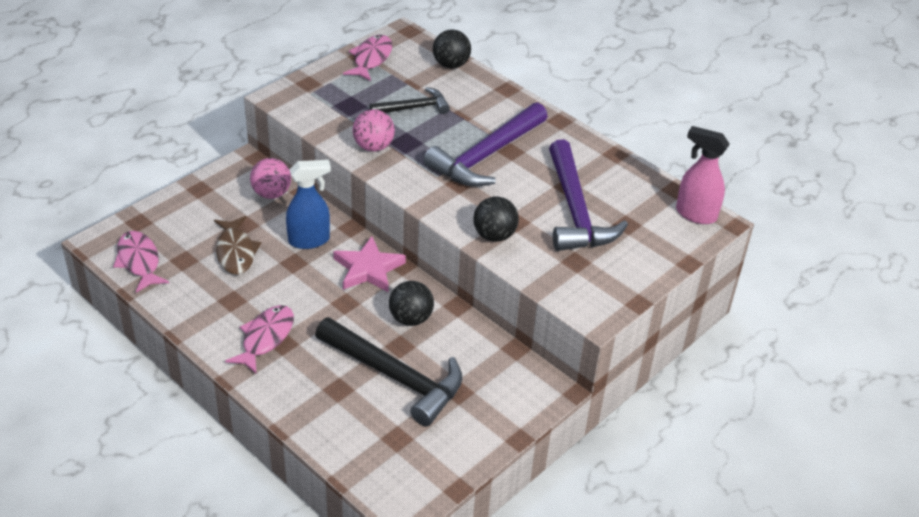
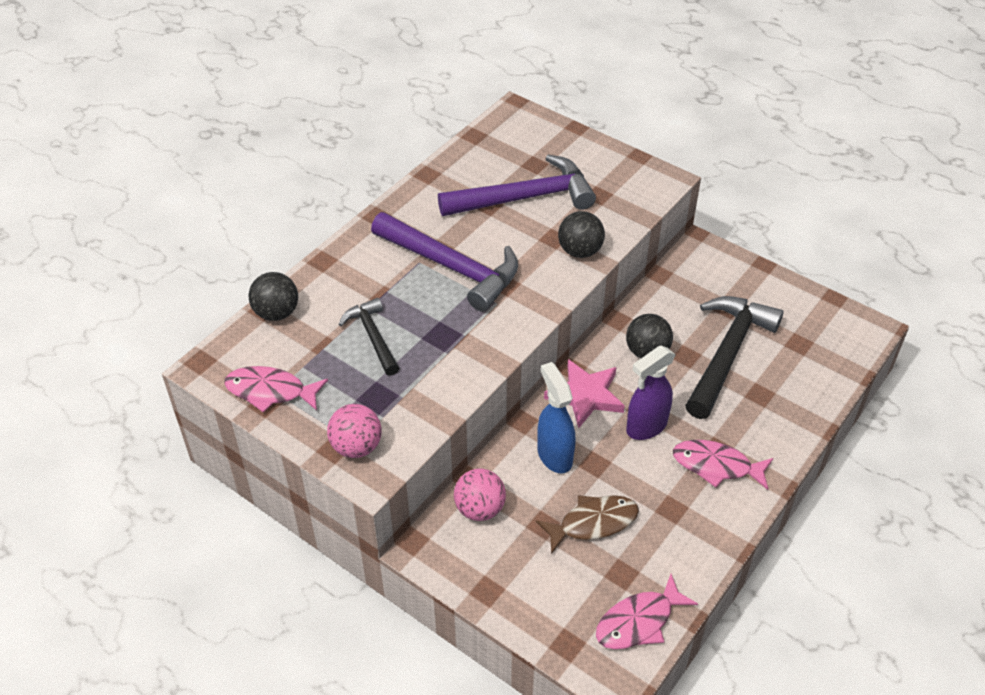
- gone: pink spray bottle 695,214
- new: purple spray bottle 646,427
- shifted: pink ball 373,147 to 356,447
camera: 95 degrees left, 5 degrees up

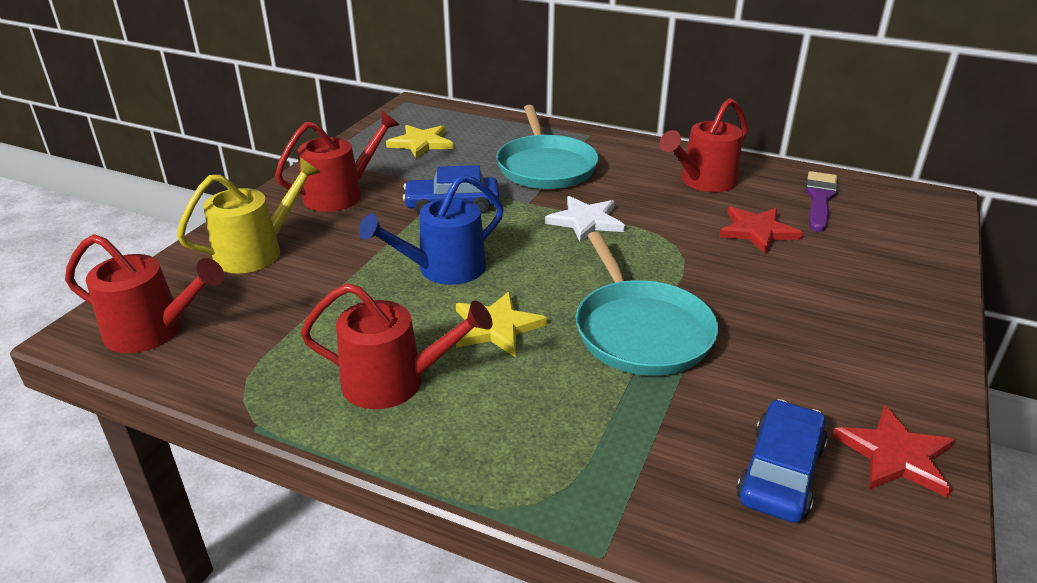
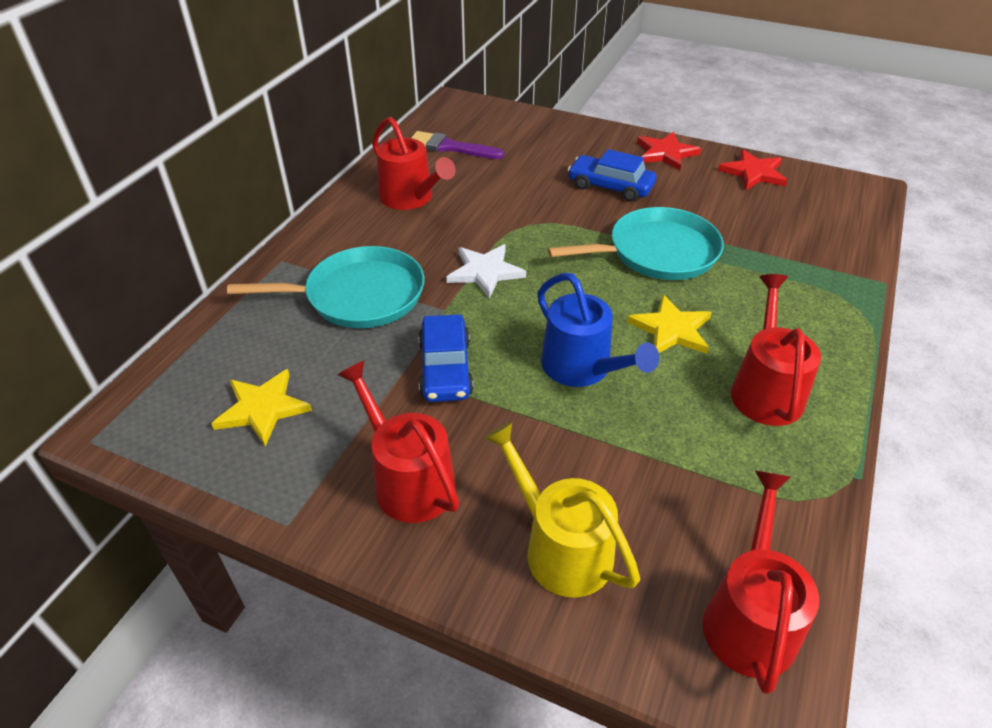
- shifted: red star 757,231 to 665,153
- shifted: blue car 780,472 to 610,186
camera: 90 degrees left, 10 degrees up

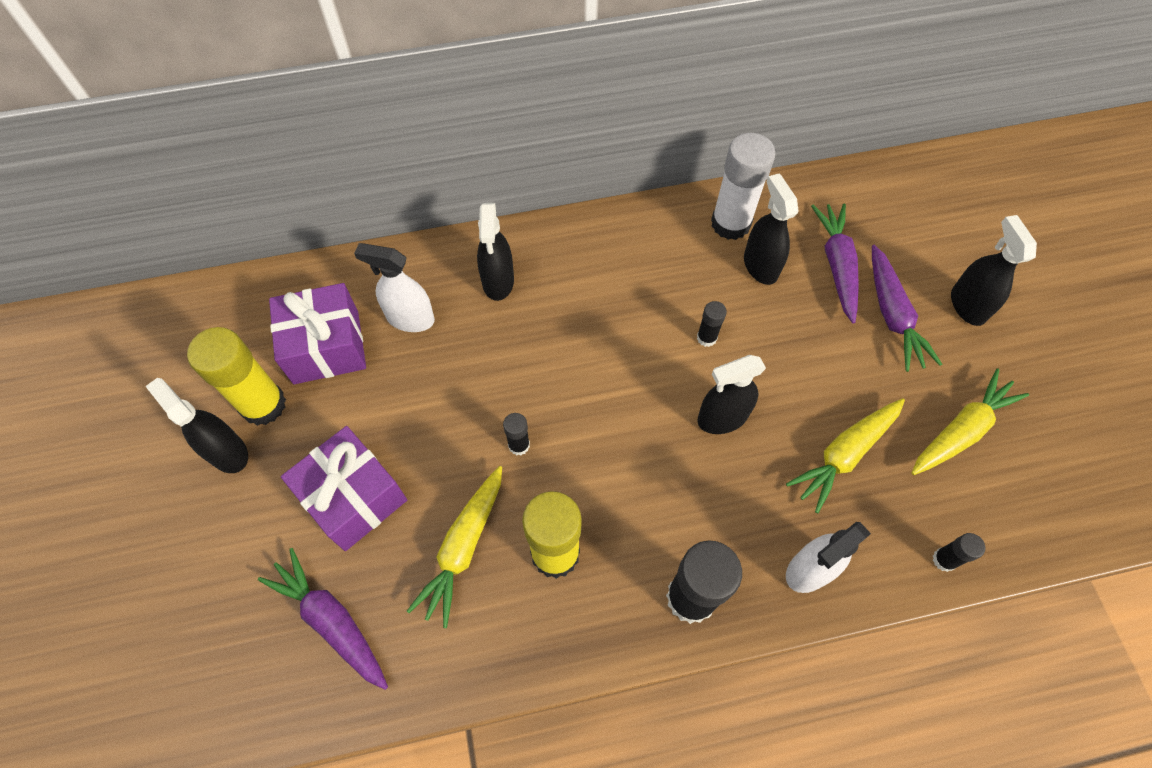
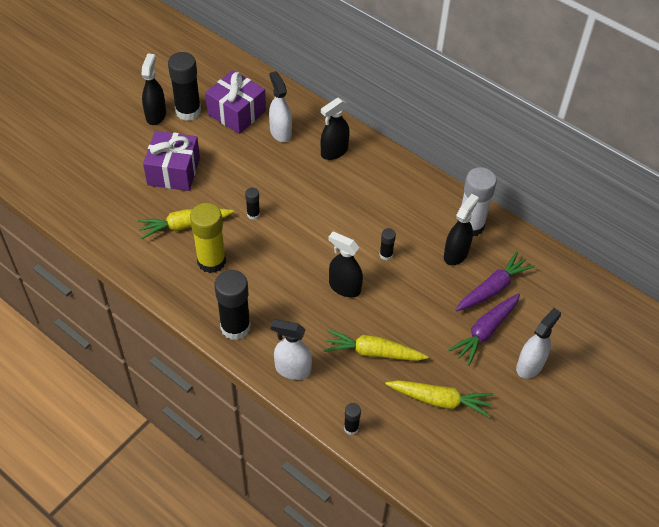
- gone: purple carrot 331,621
- repainted: yellow glue stick 263,405 to black glue stick 188,111
- repainted: black spray bottle 967,305 to white spray bottle 530,365
camera: 50 degrees right, 10 degrees down

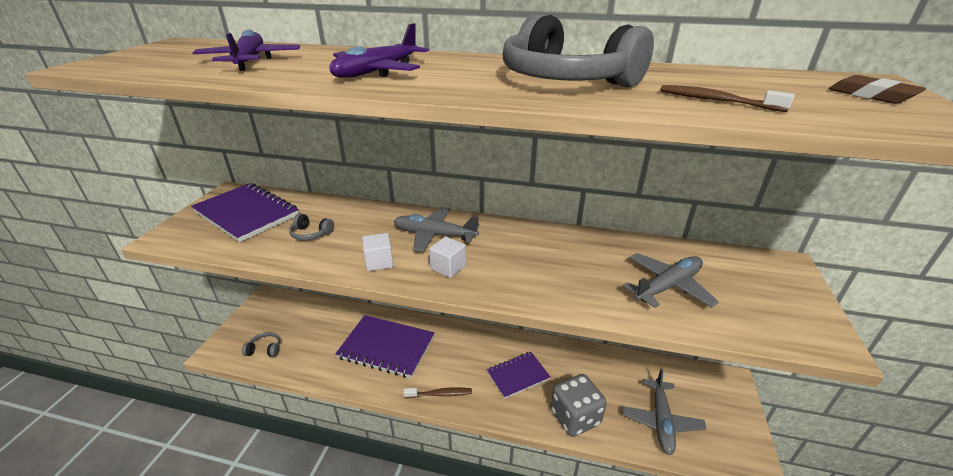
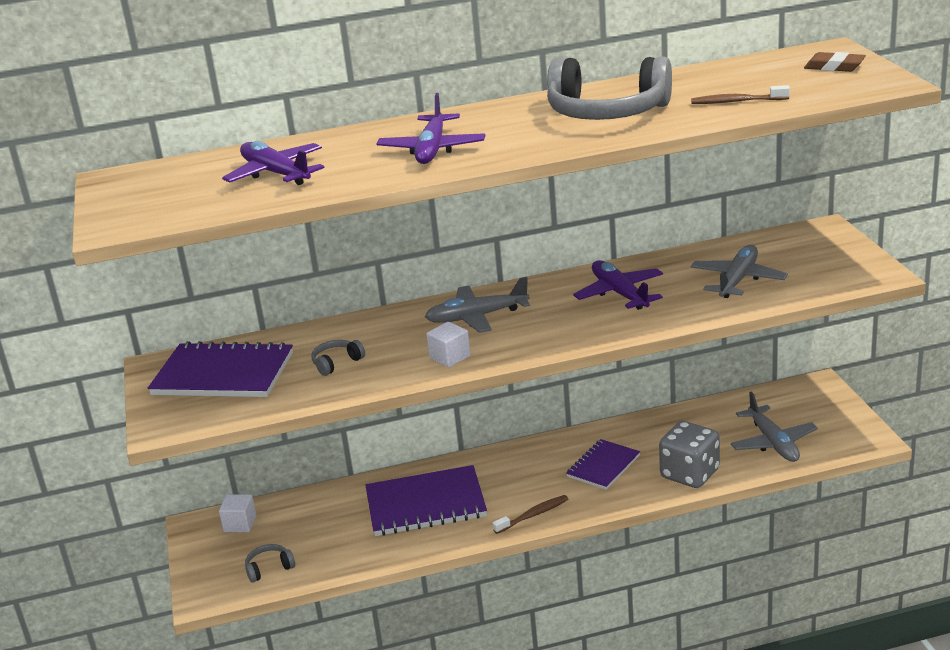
- new: purple plane 620,294
- shifted: white cube 448,267 to 240,524
- rotated: grey headphones 311,234 = 337,363 150 degrees clockwise
camera: 25 degrees left, 5 degrees down

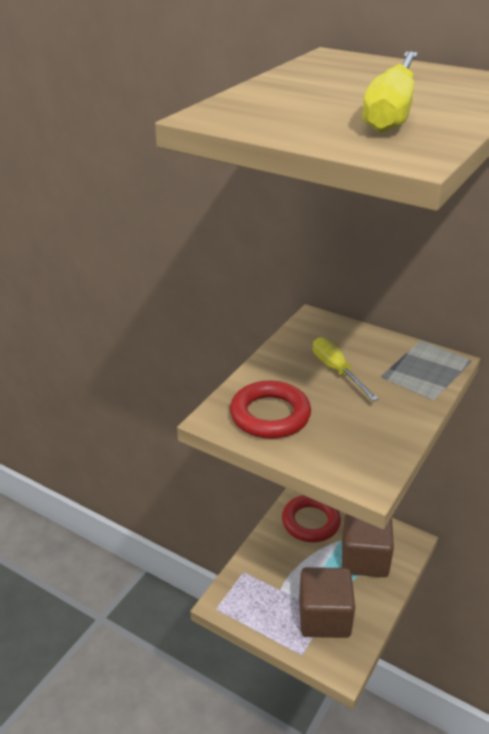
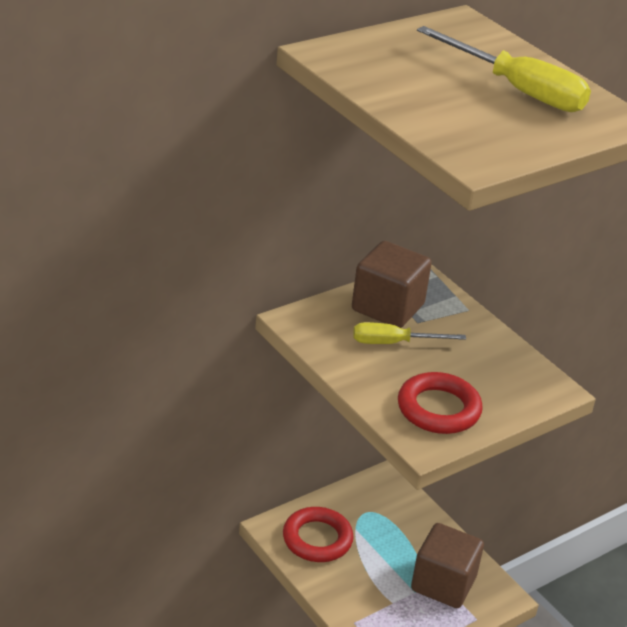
- shifted: brown cube 364,558 to 387,307
camera: 70 degrees left, 0 degrees up

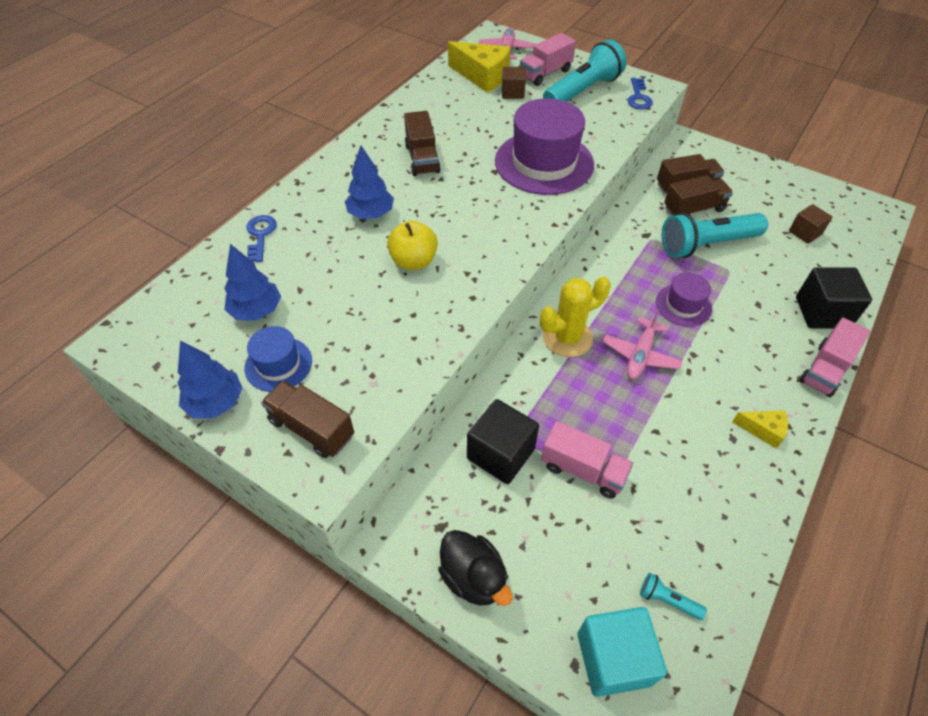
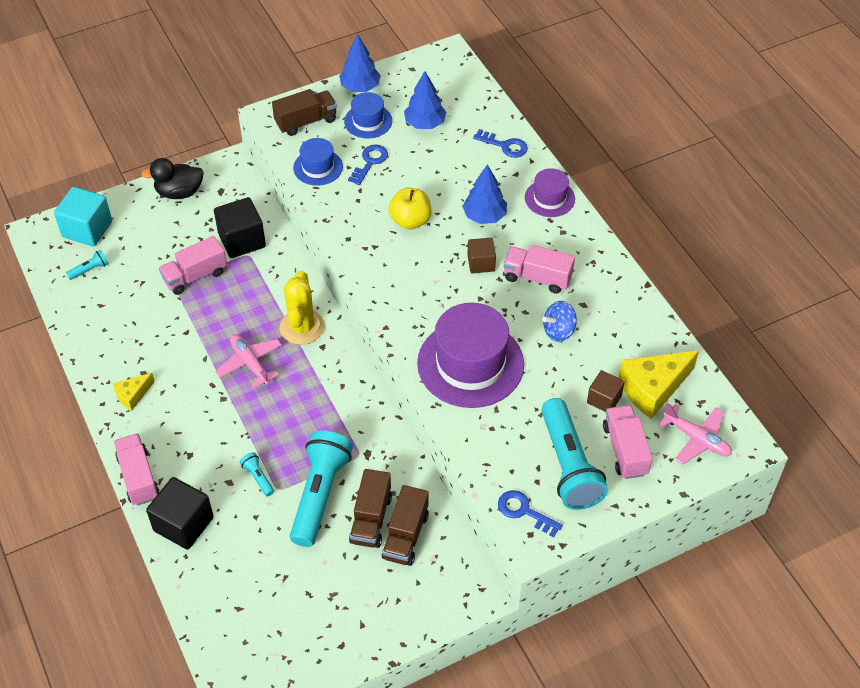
- new: turquoise flashlight 258,477
- new: blue hat 318,167
- new: blue key 370,162
- new: blue spinning top 559,331
- shifted: purple hat 683,305 to 549,198
- shifted: brown cube 805,233 to 481,263
- repainted: brown truck 422,158 to pink truck 537,278
camera: 120 degrees right, 0 degrees up

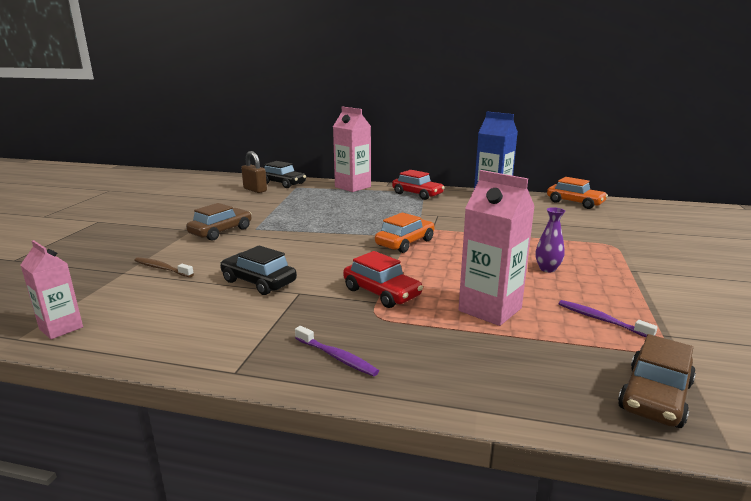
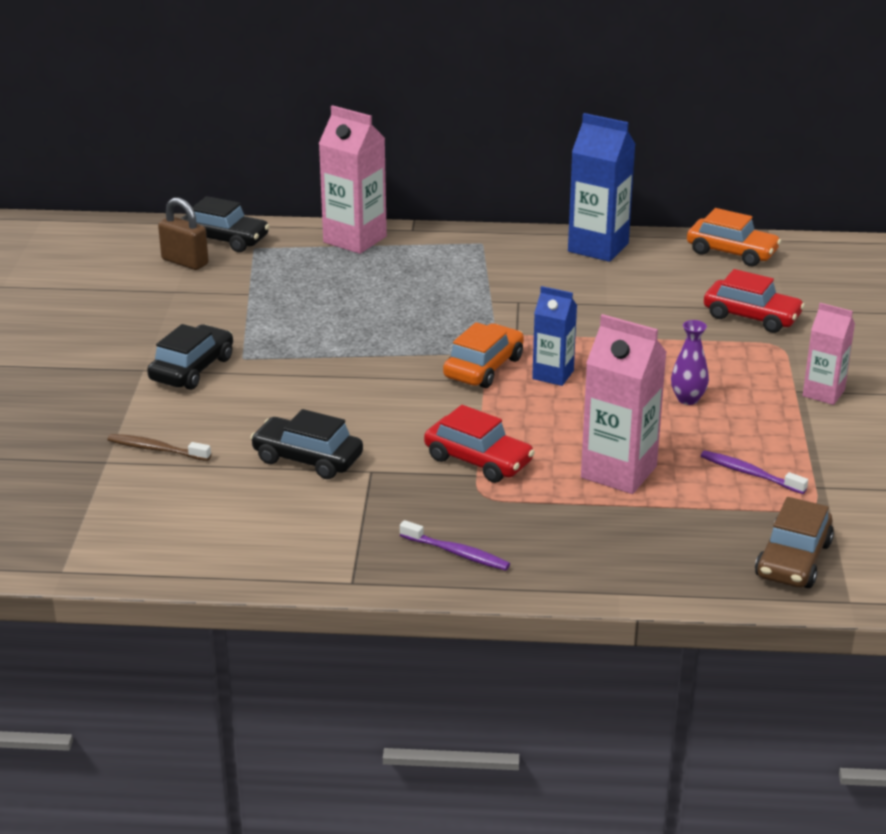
- new: blue carton 553,375
- shifted: pink carton 61,328 to 823,393
- shifted: red car 417,194 to 751,316
- repainted: brown car 221,231 to black car 192,369
camera: 10 degrees left, 10 degrees up

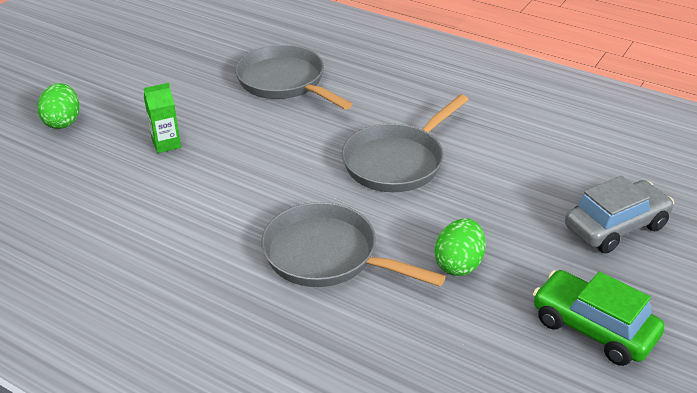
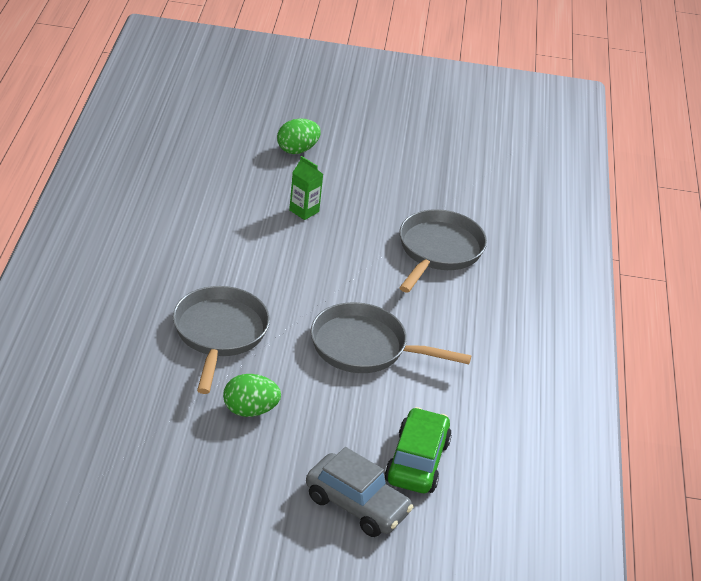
- shifted: green car 593,328 to 417,462
camera: 60 degrees right, 0 degrees up

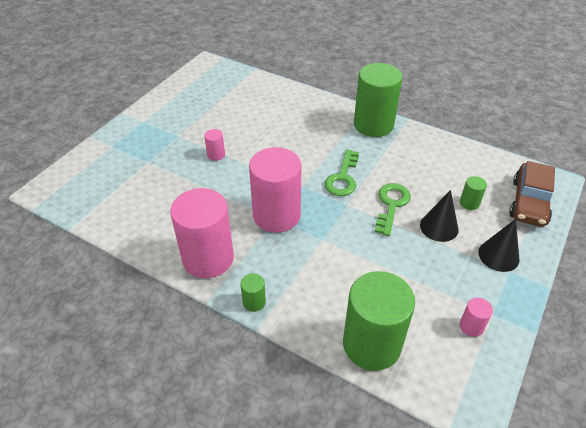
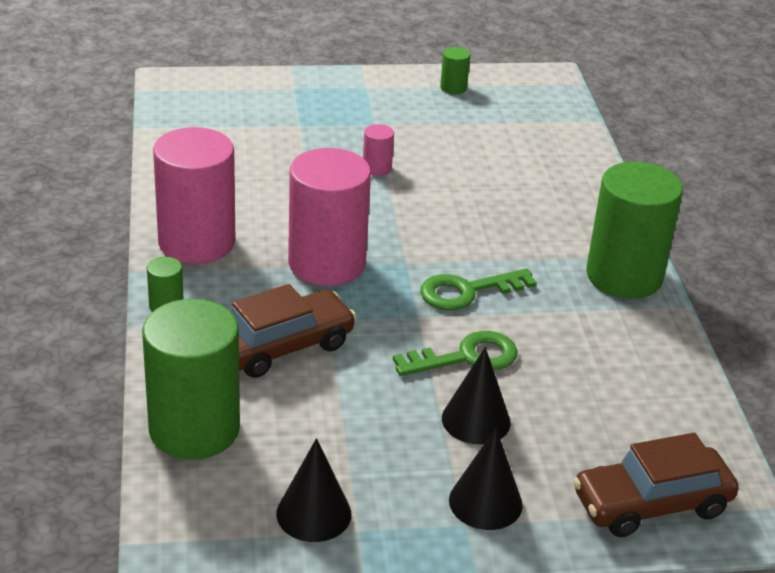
- new: brown car 282,346
- shifted: green cylinder 469,203 to 453,88
- swapped: pink cylinder 471,326 to black cone 314,513
camera: 50 degrees right, 10 degrees down

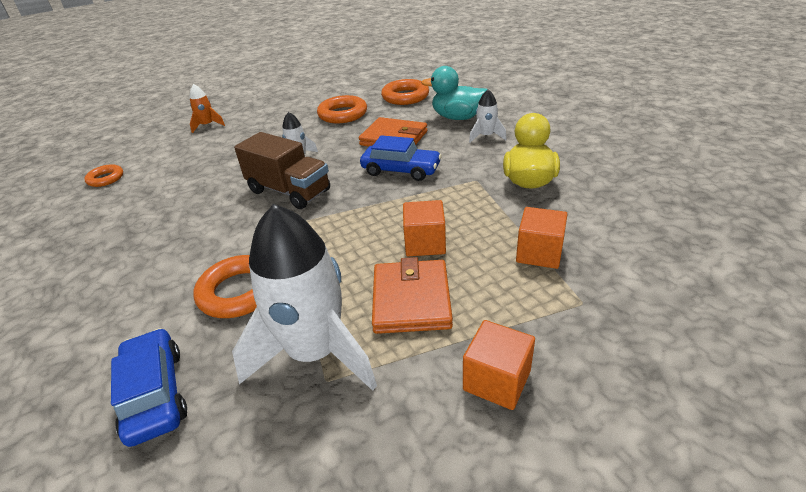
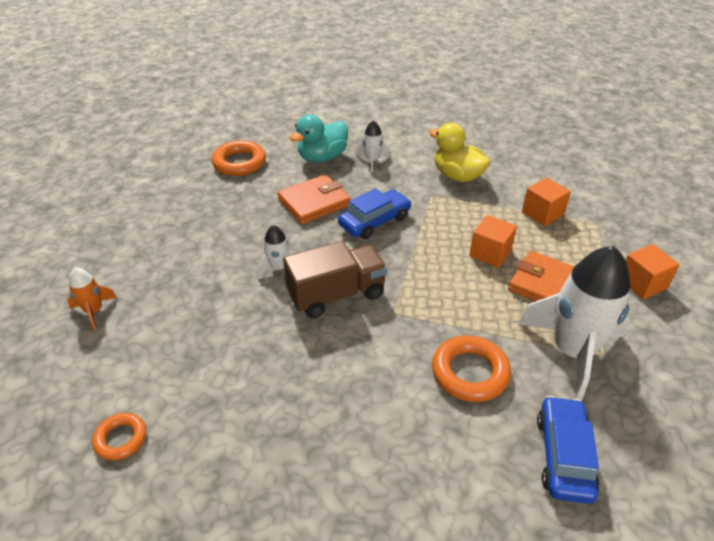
- gone: orange ring 343,114
- rotated: blue car 155,394 = 564,456 90 degrees clockwise
camera: 60 degrees left, 5 degrees up

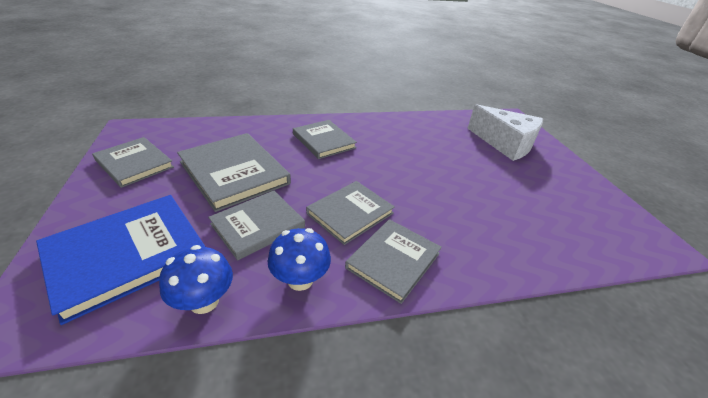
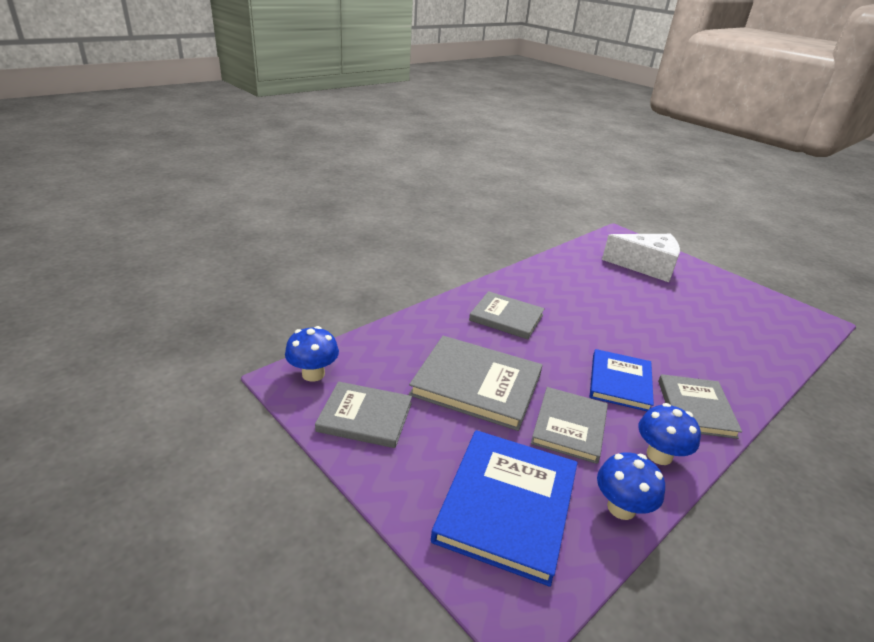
- new: blue mushroom 313,374
- repainted: grey book 350,213 to blue book 620,382
camera: 30 degrees left, 5 degrees down

